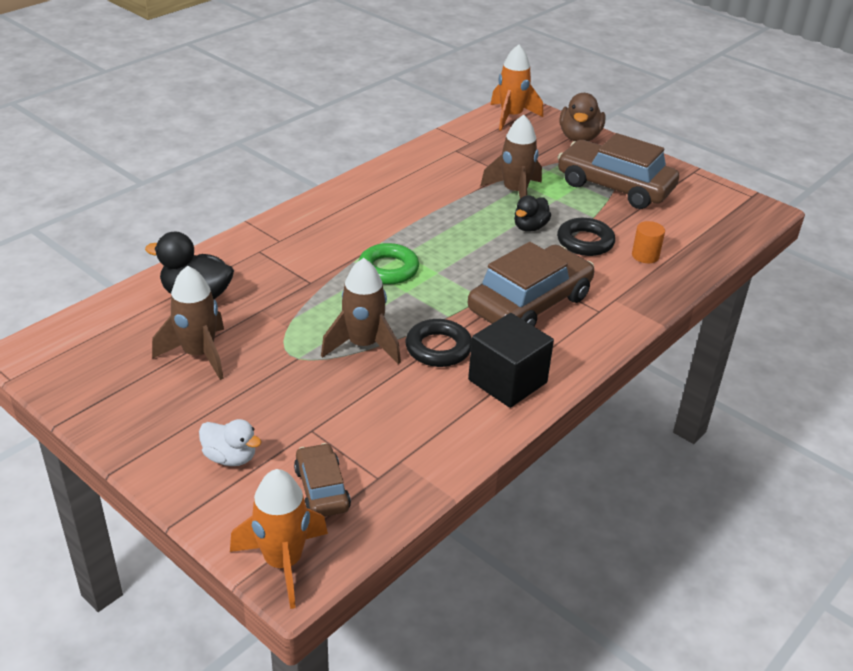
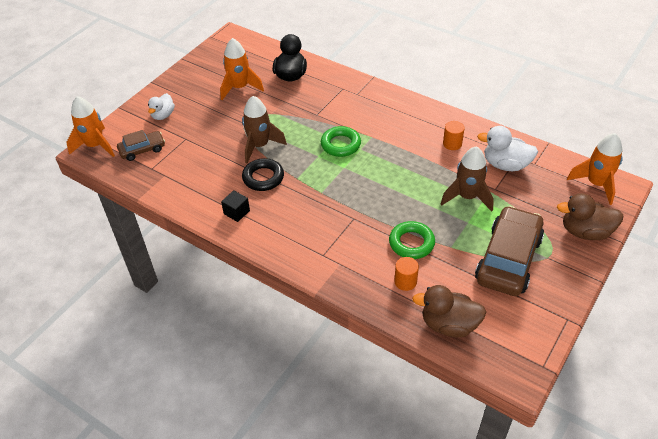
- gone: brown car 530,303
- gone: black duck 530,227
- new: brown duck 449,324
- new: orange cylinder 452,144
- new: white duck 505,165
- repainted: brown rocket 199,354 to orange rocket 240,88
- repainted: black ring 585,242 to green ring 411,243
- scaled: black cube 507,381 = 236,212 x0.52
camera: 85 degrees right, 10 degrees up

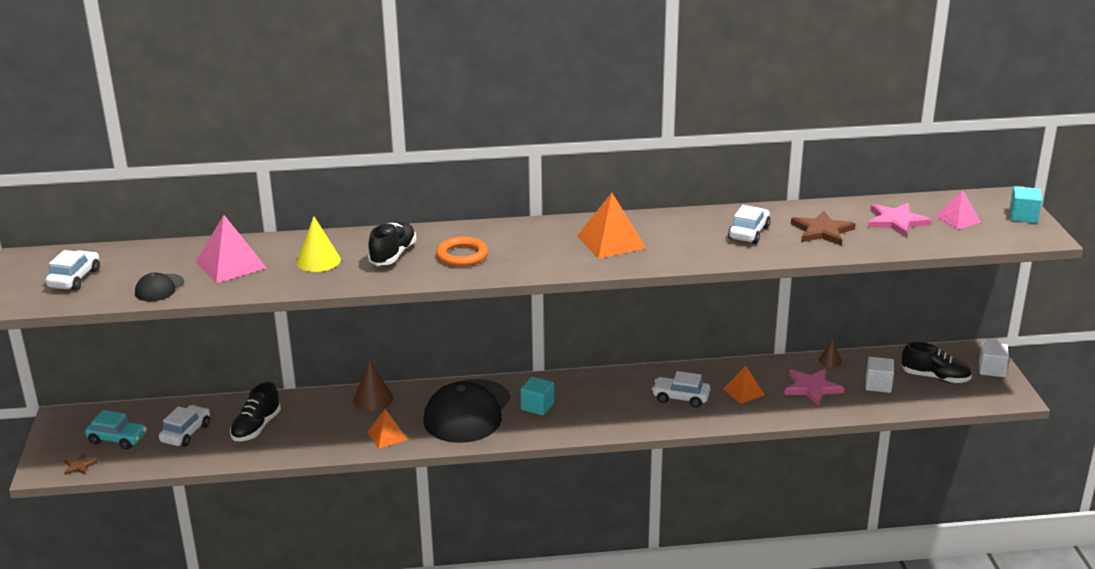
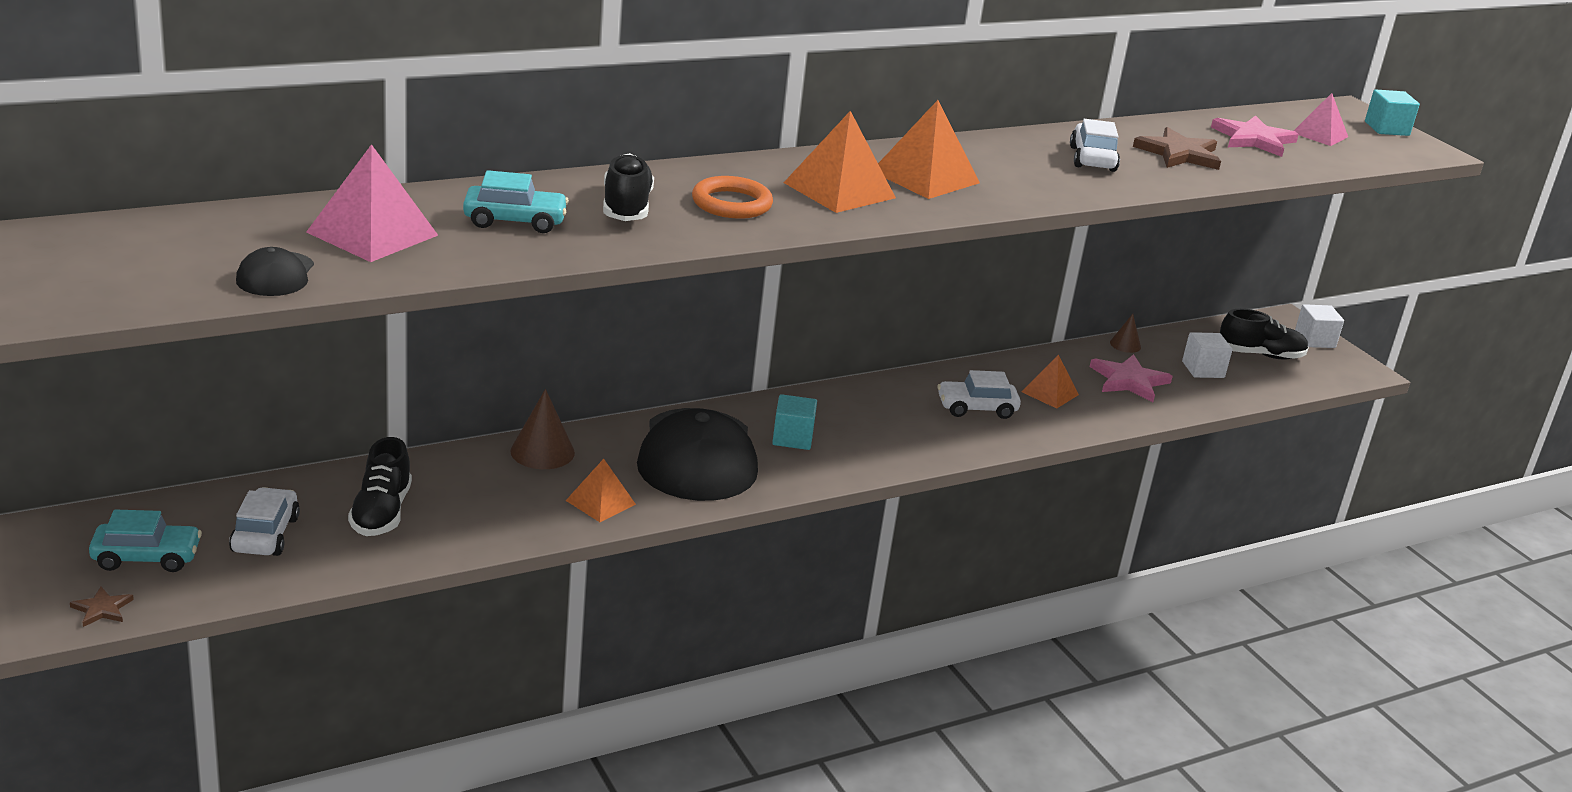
- gone: white car 75,279
- new: orange pyramid 839,190
- swapped: yellow cone 318,261 to turquoise car 515,221
camera: 25 degrees left, 0 degrees up

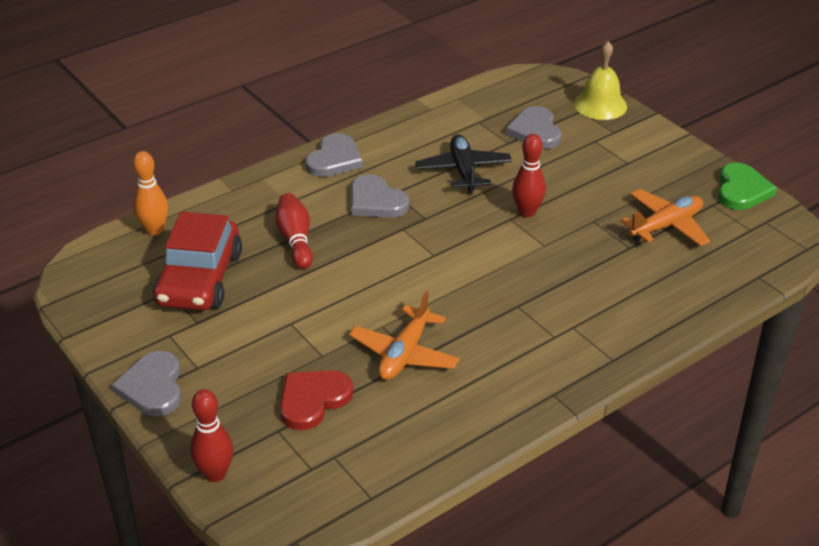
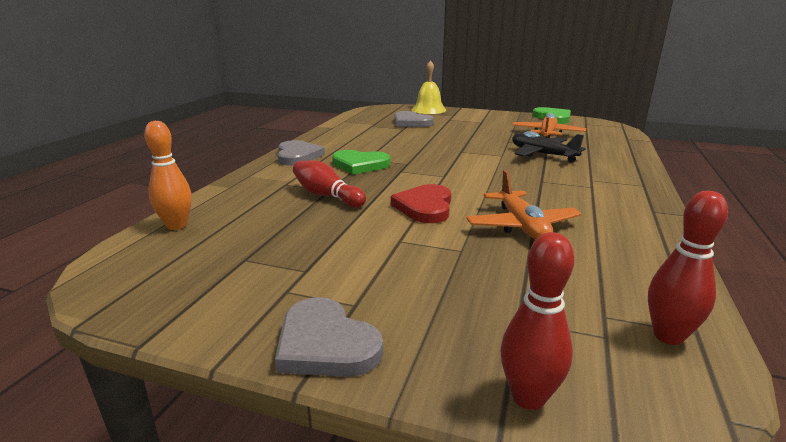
- gone: red car 200,279
- shifted: red heart 313,400 to 425,207
- shifted: black plane 463,171 to 542,155
- shifted: red bowling pin 527,212 to 668,336
- repainted: grey heart 376,201 to green heart 360,165
camera: 35 degrees left, 15 degrees down

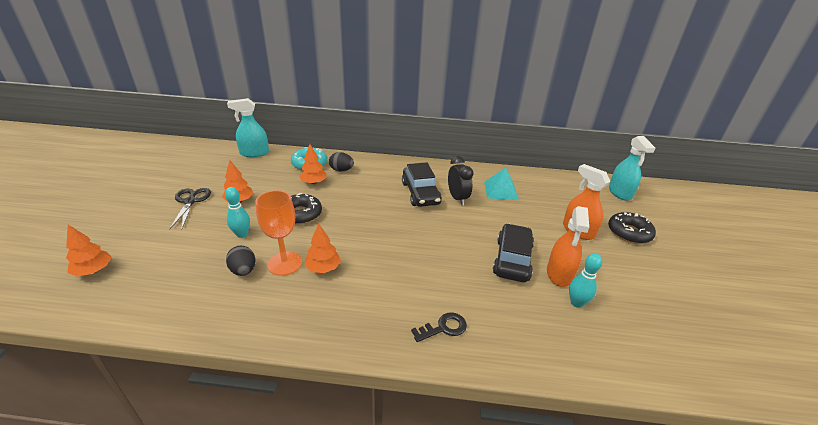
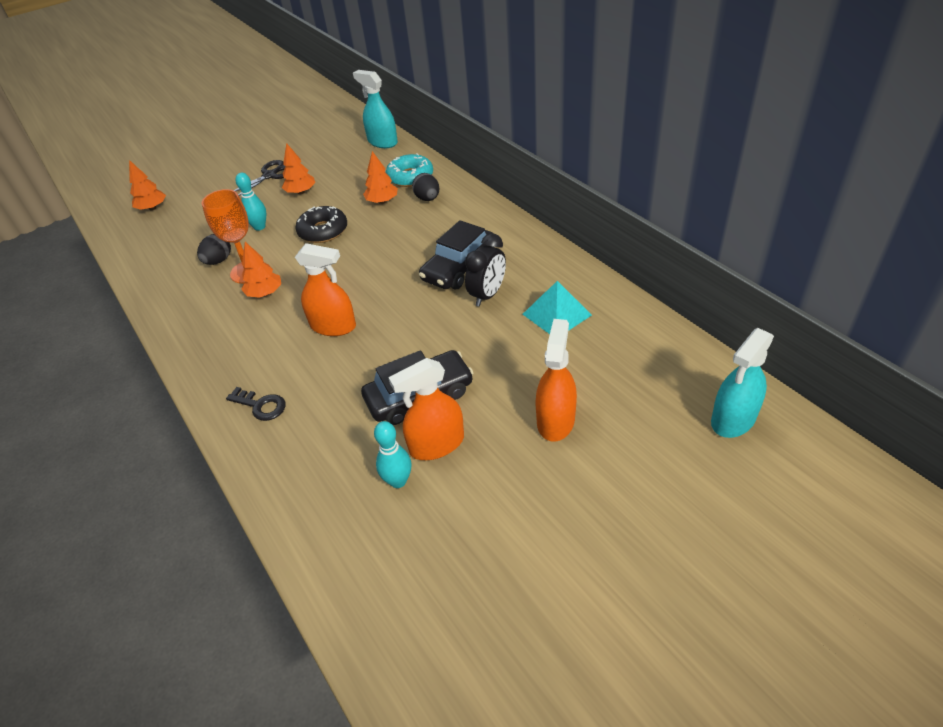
- gone: black donut 629,233
- new: orange spray bottle 333,326
camera: 55 degrees right, 10 degrees up

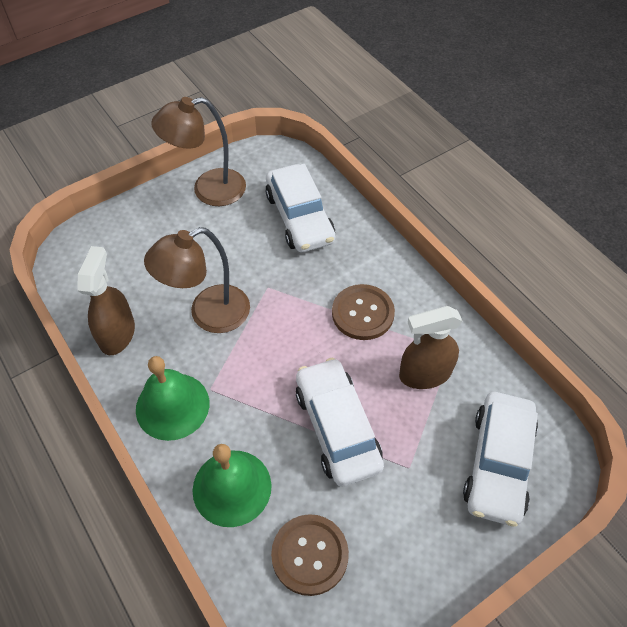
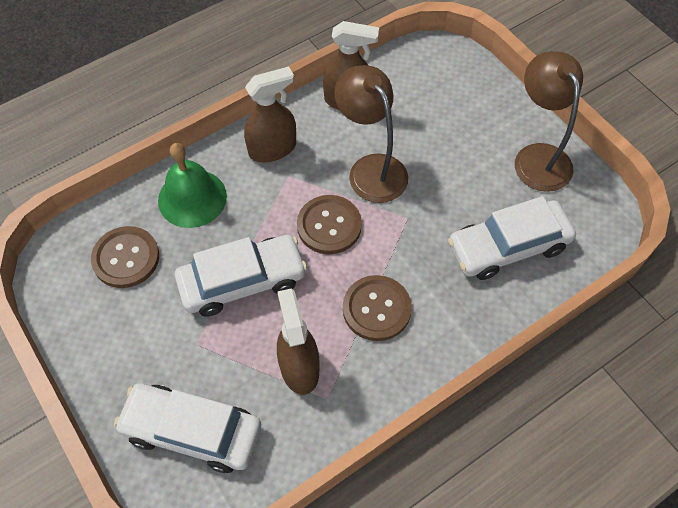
- new: brown button 329,226
- swapped: green bell 172,406 to brown spray bottle 272,149
camera: 90 degrees right, 5 degrees up

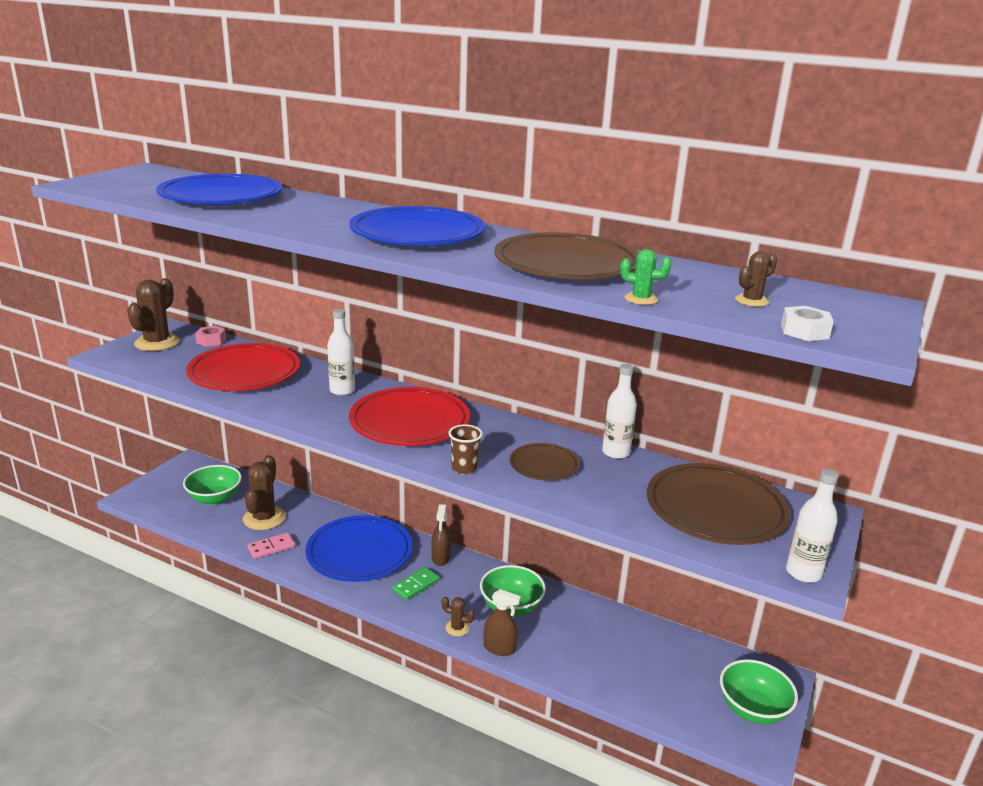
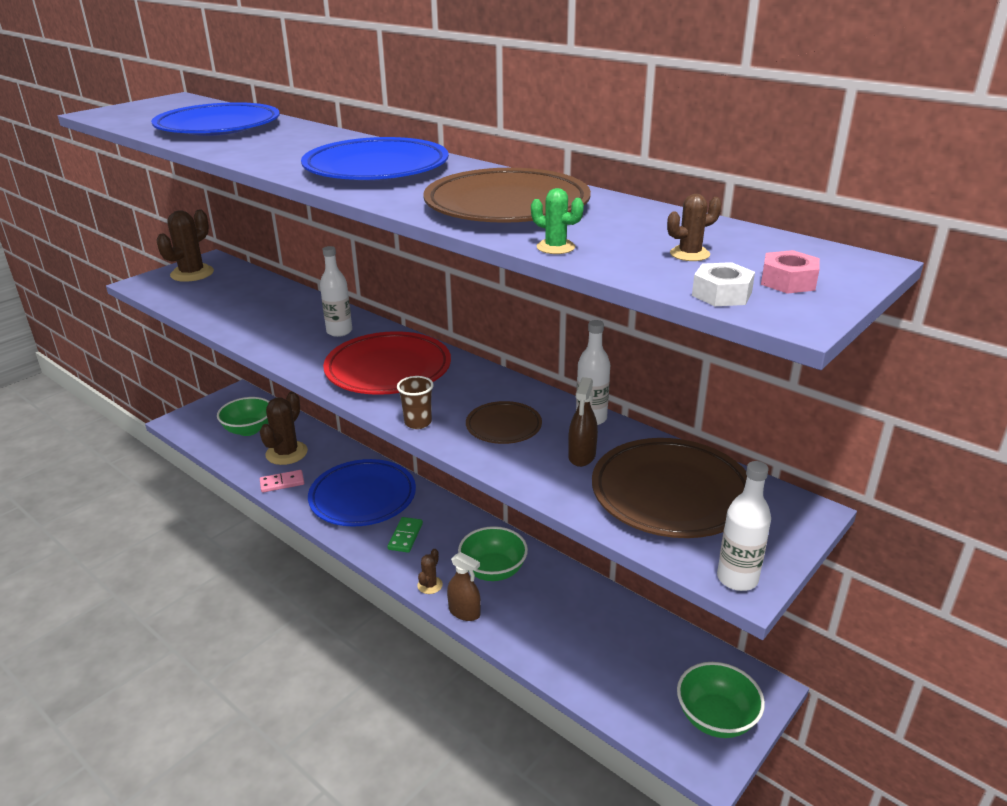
- gone: red plate 244,373
- shifted: pink nut 211,341 to 788,281
- shifted: brown spray bottle 441,558 to 582,456
- rotated: green domino 416,585 = 405,536 45 degrees counterclockwise
- rotated: brown cactus 457,628 = 430,585 75 degrees clockwise
camera: 15 degrees right, 5 degrees up

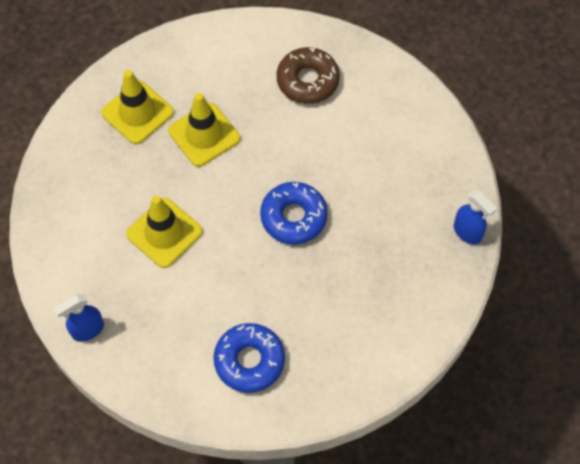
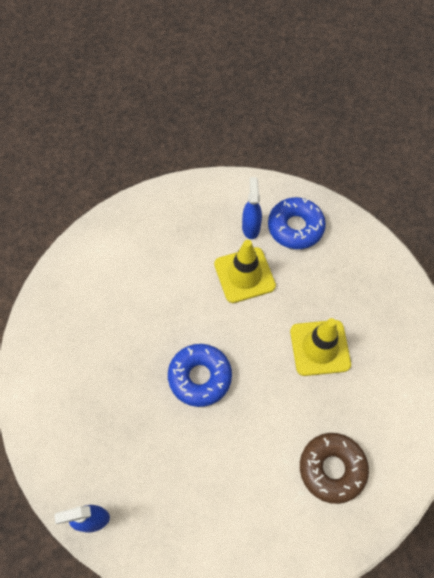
- gone: yellow traffic cone 137,112
- shifted: blue spray bottle 87,330 to 251,227
- shifted: blue donut 249,361 to 295,227
camera: 120 degrees right, 0 degrees up

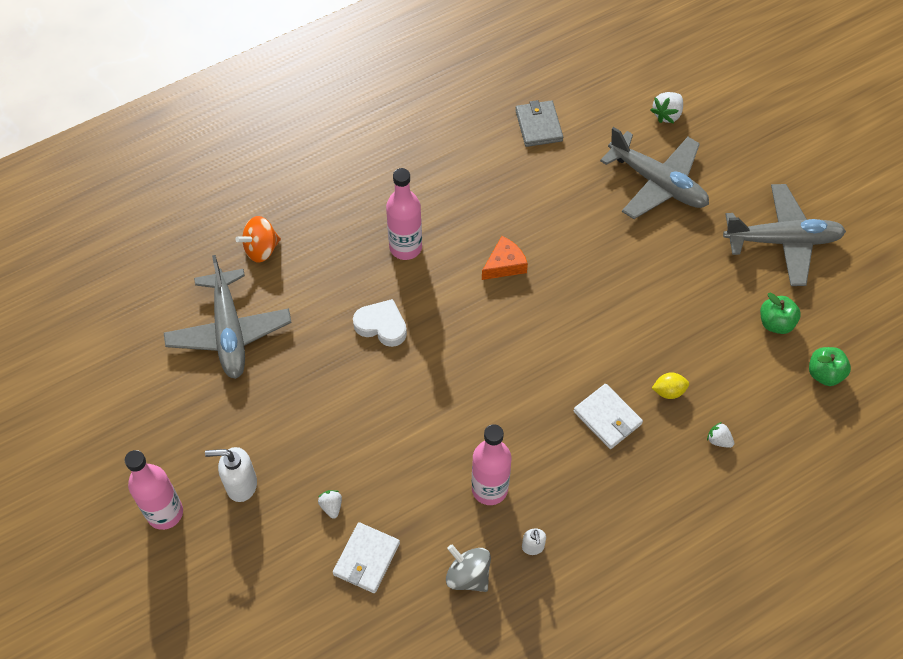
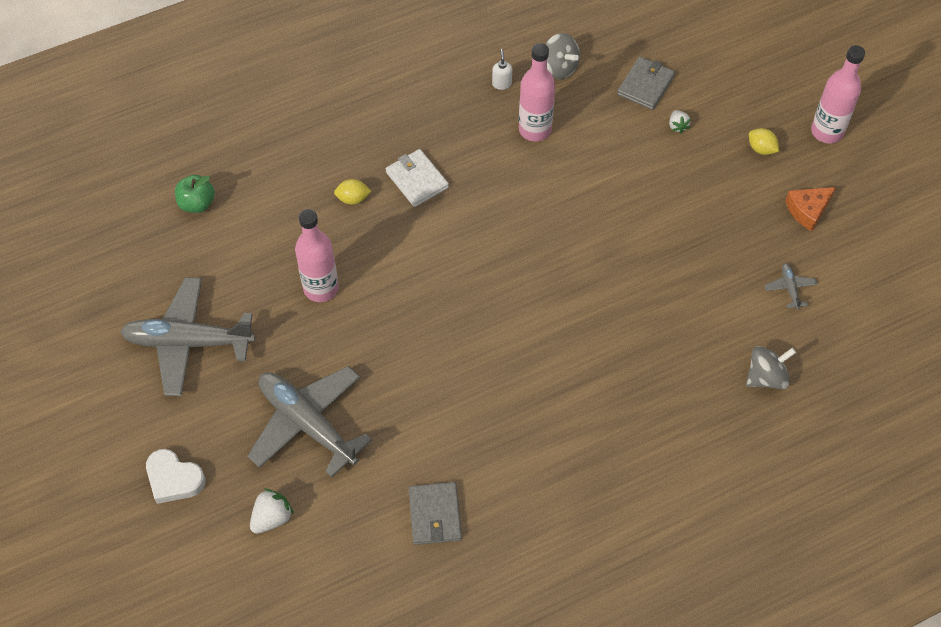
- gone: white strawberry 718,440
- gone: green apple 775,323
- shifted: white heart 381,325 to 174,479
- shifted: pink bottle 405,247 to 321,288
- shifted: orange cheese 504,265 to 808,210
- swapped: white soap dispenser 241,485 to yellow lemon 761,149
- repainted: orange spinning top 261,249 to grey spinning top 766,377
- repainted: white wallet 366,559 to grey wallet 645,85
- scaled: grey plane 229,332 = 790,288 x0.41
camera: 175 degrees left, 0 degrees up

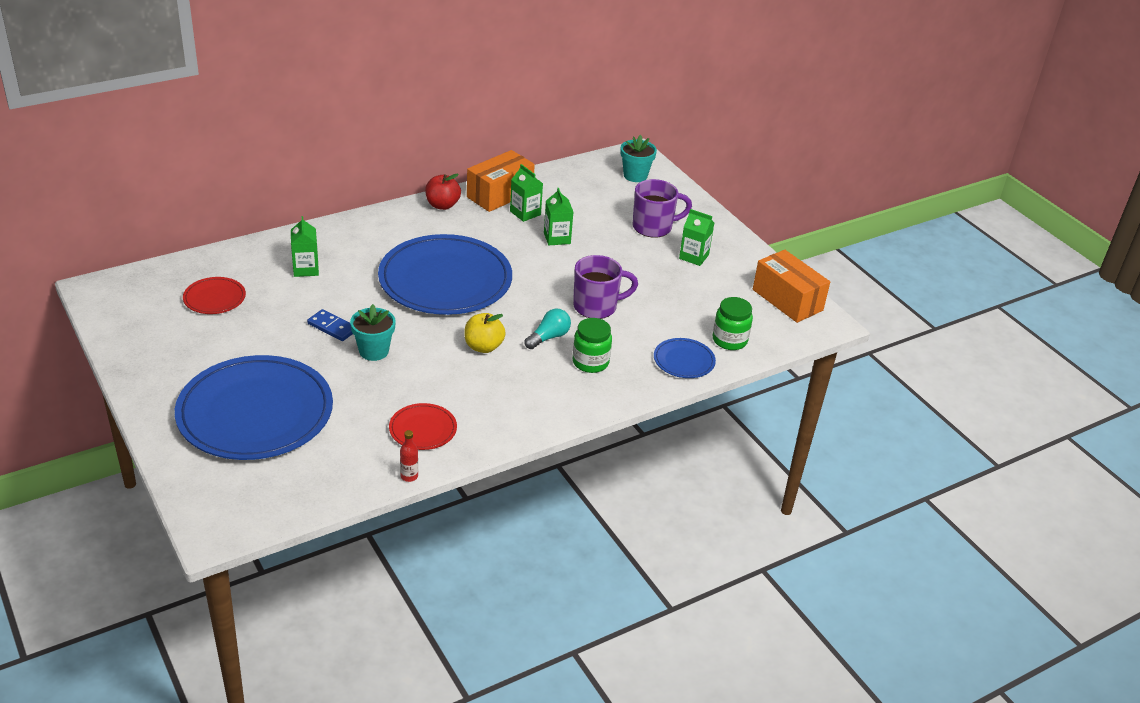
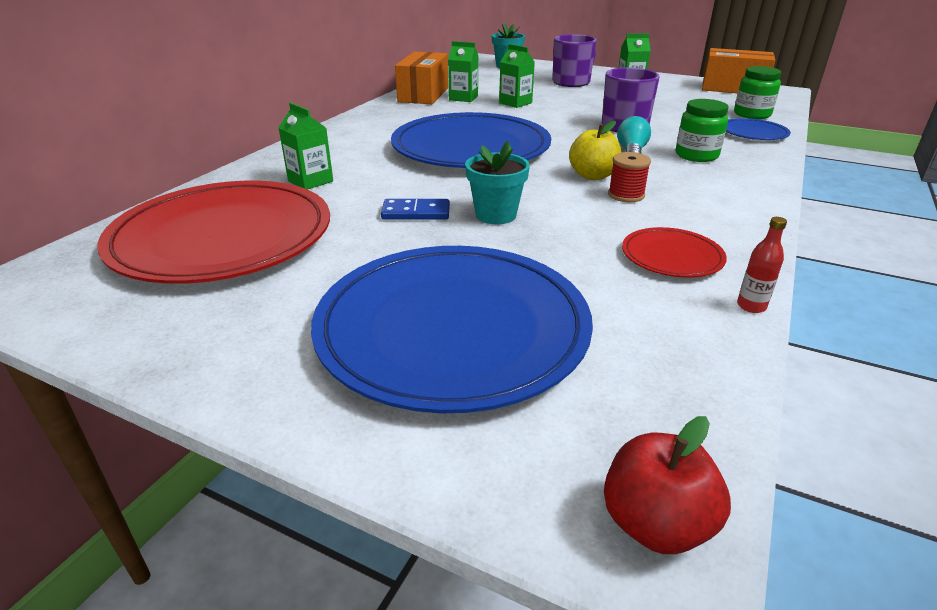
- new: red spool 626,195
- shifted: red apple 442,205 to 655,524
- scaled: red plate 214,298 = 223,237 x2.27
camera: 30 degrees left, 5 degrees down

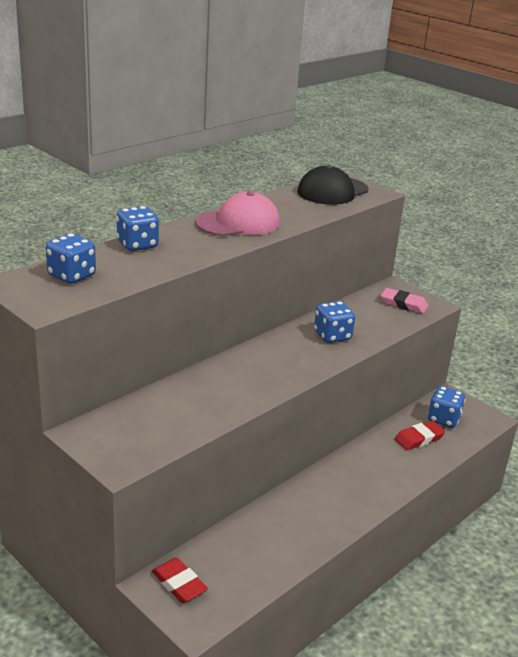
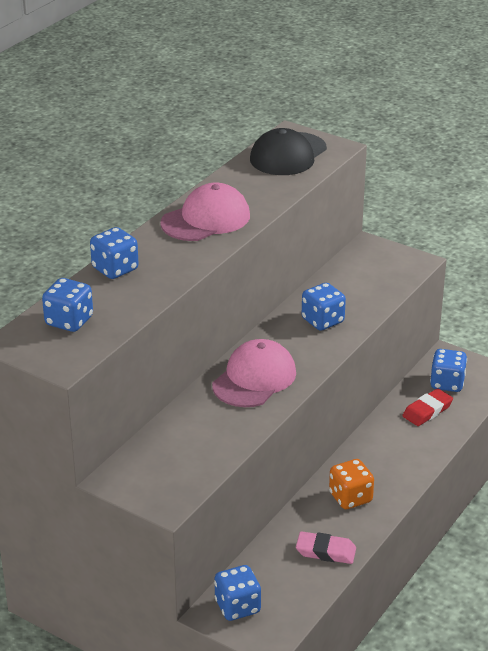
- new: pink cap 254,379
- new: orange dice 350,498
- shifted: pink eraser 403,304 to 325,551
- swapped: red eraser 179,584 to blue dice 237,607
camera: 10 degrees left, 5 degrees up

